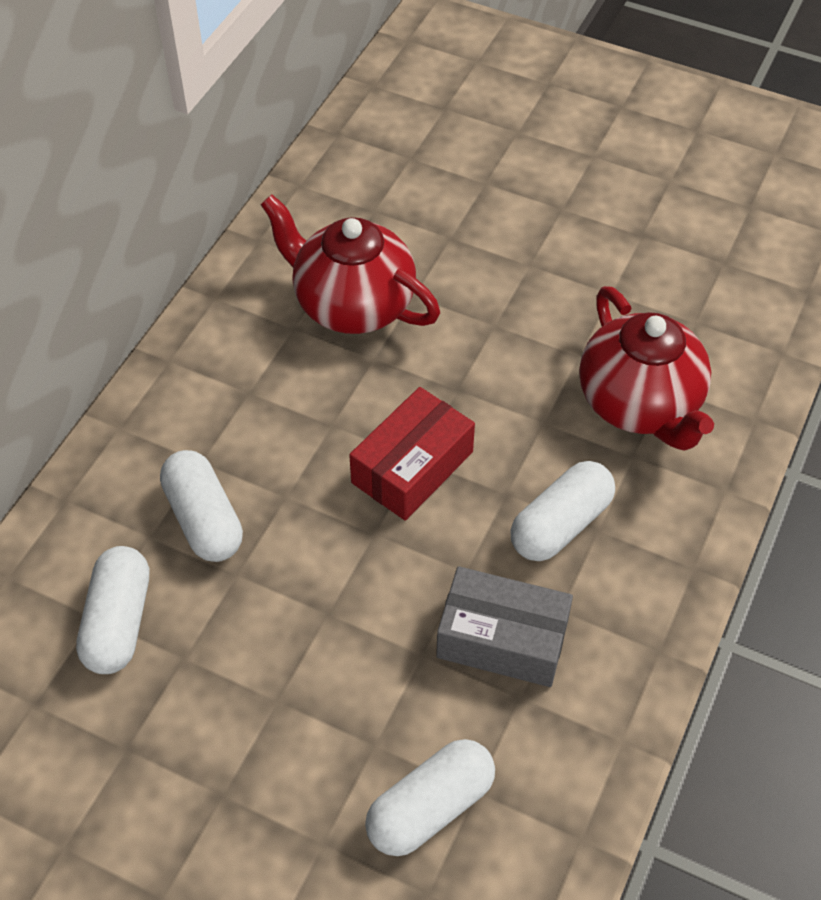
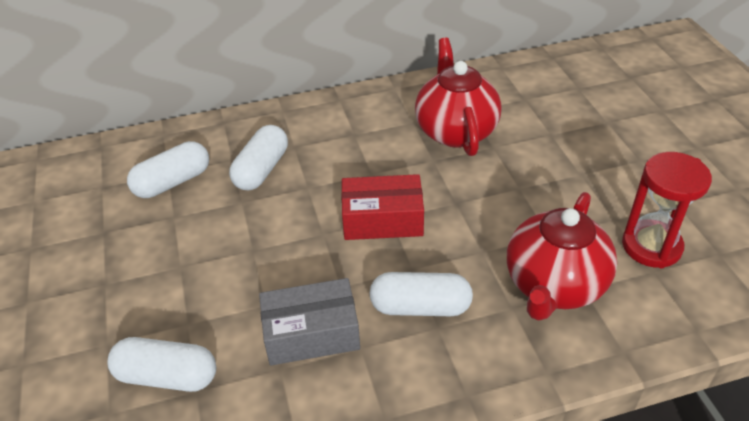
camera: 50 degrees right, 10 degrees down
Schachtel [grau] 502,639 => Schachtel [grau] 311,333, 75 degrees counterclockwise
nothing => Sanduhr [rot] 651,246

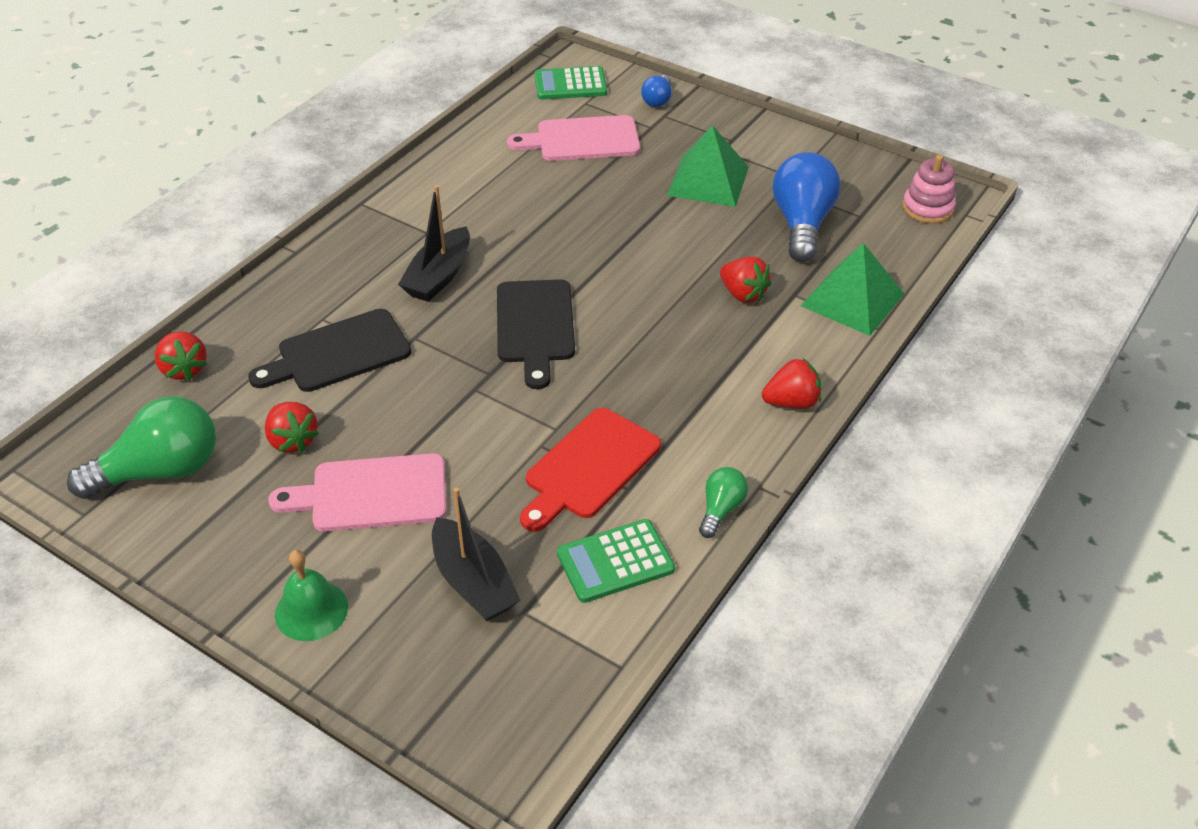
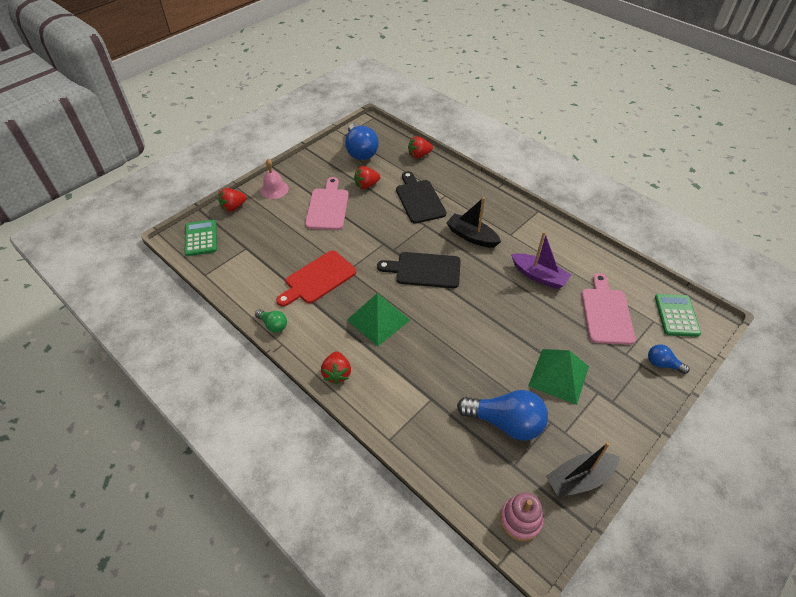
camera: 100 degrees right, 5 degrees up
Pyramide [grün] 852,299 => Pyramide [grün] 378,320, moved
Erdbeere [rot] 743,294 => Erdbeere [rot] 233,207, moved
Glühbirne [grün] 160,471 => Glühbirne [blau] 360,151
Schneidebrett [rot] 589,467 => Schneidebrett [rot] 318,279, 90 degrees counterclockwise
Boot [schwarz] 473,582 => Boot [schwarz] 579,479, moved
Taschenrechner [grün] 615,561 => Taschenrechner [grün] 201,238, moved
Glocke [grün] 311,610 => Glocke [rosa] 274,189
nothing => Boot [lila] 539,276

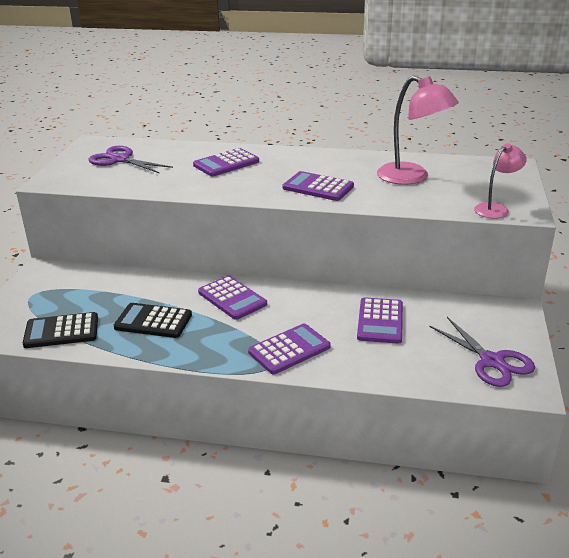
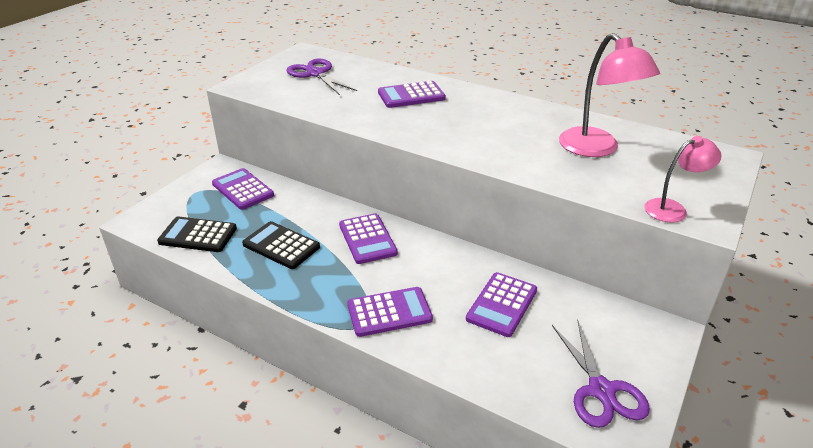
camera: 20 degrees right, 5 degrees up
Taschenrechner [lila] 318,187 => Taschenrechner [lila] 242,189, moved

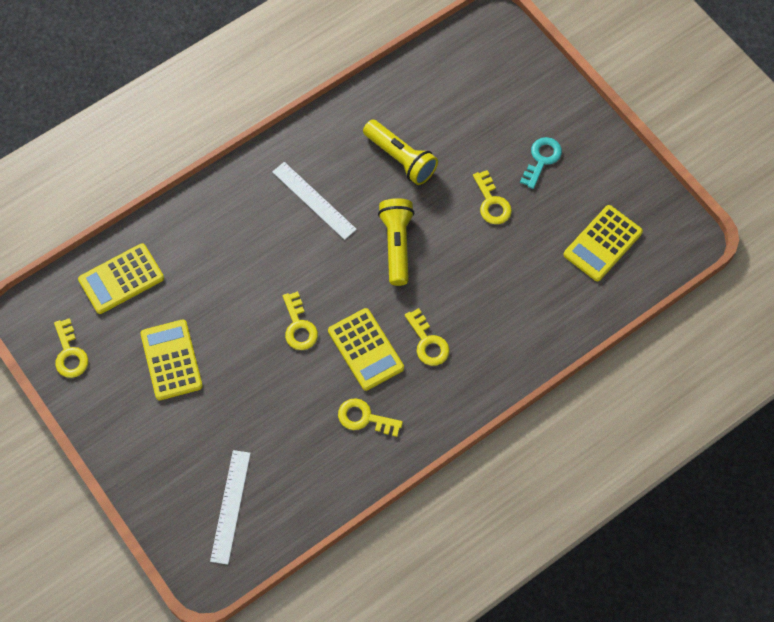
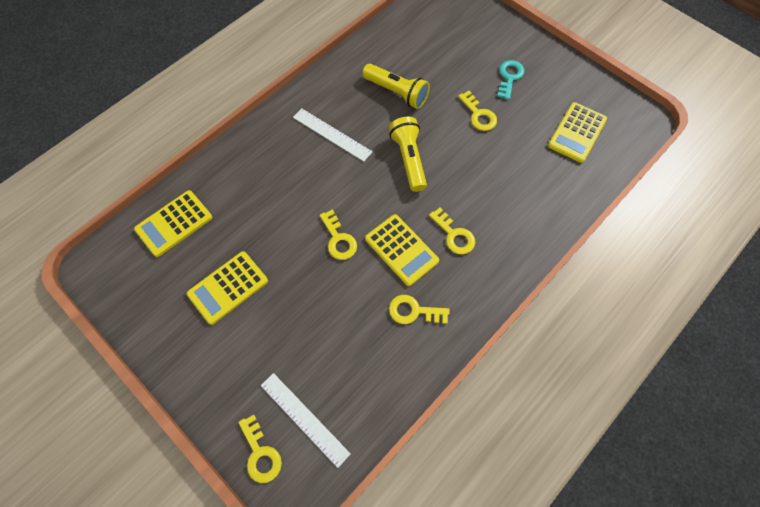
camera: 10 degrees left, 0 degrees up
Schlüssel [gelb] 70,353 => Schlüssel [gelb] 260,454, moved
Taschenrechner [gelb] 171,360 => Taschenrechner [gelb] 228,288, 105 degrees counterclockwise
Lineal [weiß] 230,506 => Lineal [weiß] 304,419, 45 degrees counterclockwise

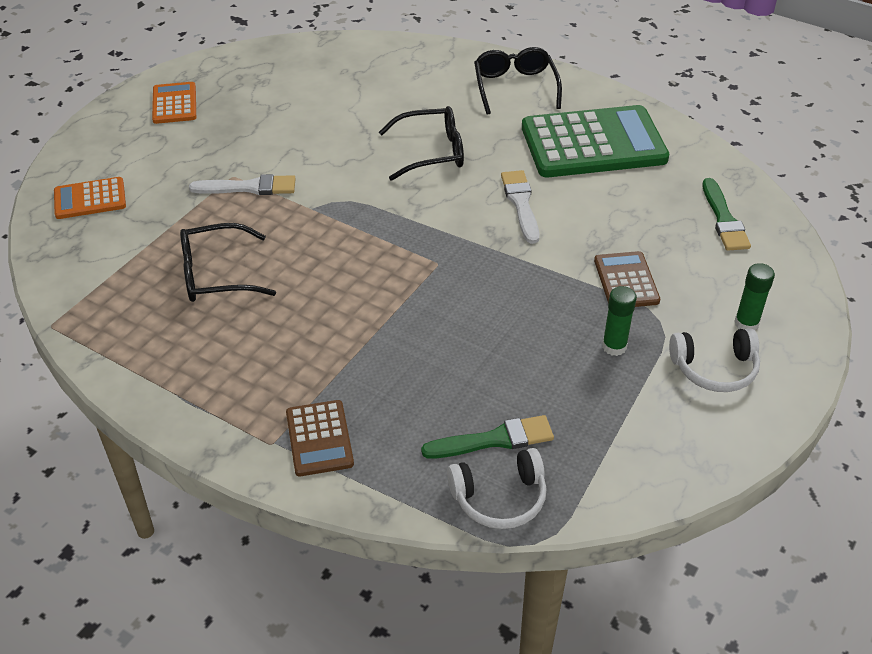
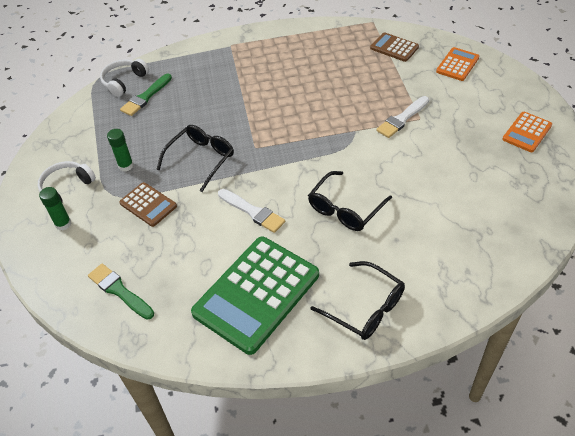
camera: 140 degrees right, 5 degrees up
Taschenrechner [orange] 174,104 => Taschenrechner [orange] 527,132, 90 degrees clockwise
Brille [schwarz] 216,275 => Brille [schwarz] 201,159, moved
Taschenrechner [braun] 319,438 => Taschenrechner [braun] 394,48, moved

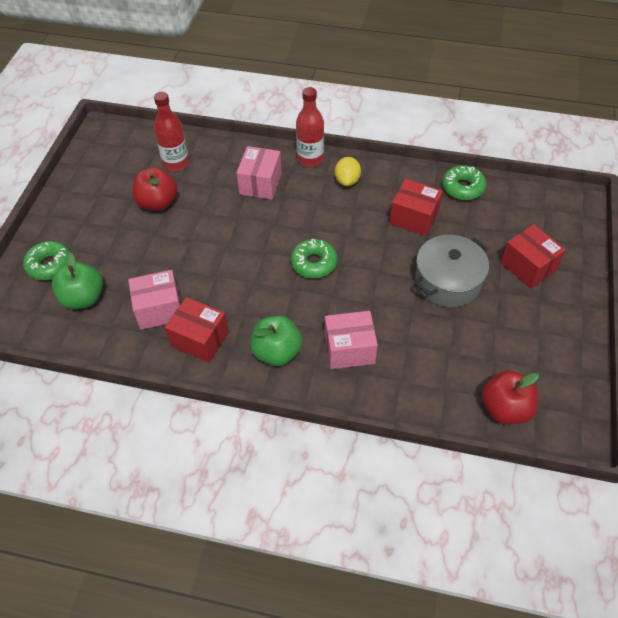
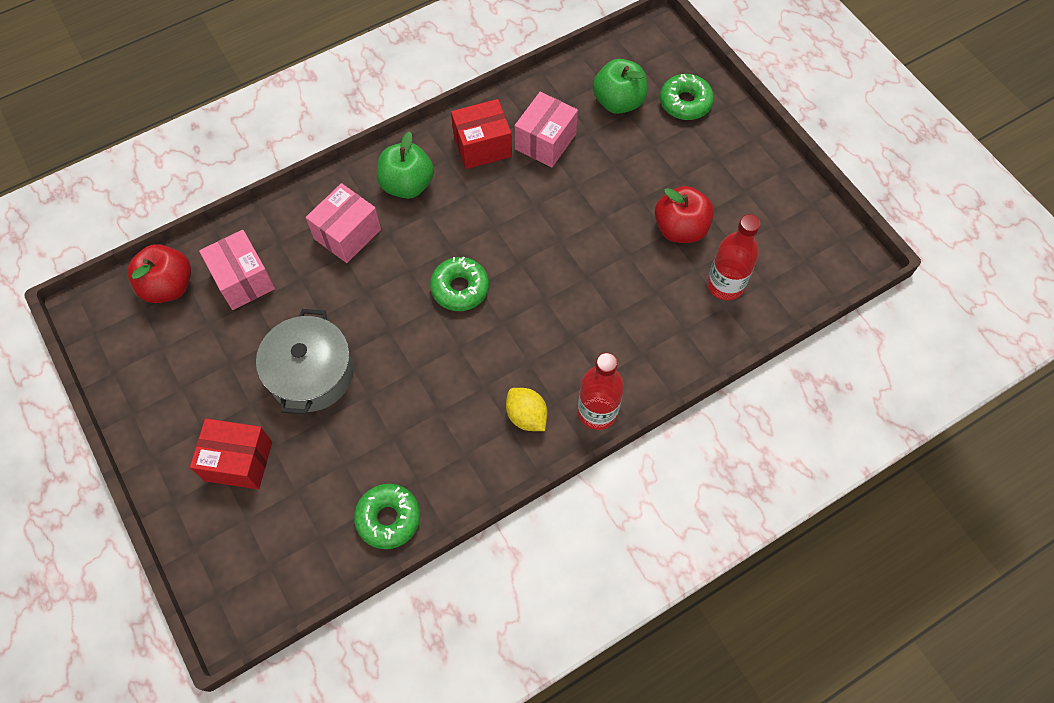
camera: 135 degrees right, 10 degrees up
Schachtel [rosa] 260,183 => Schachtel [rosa] 243,280, moved
Schachtel [rot] 414,218 => nothing

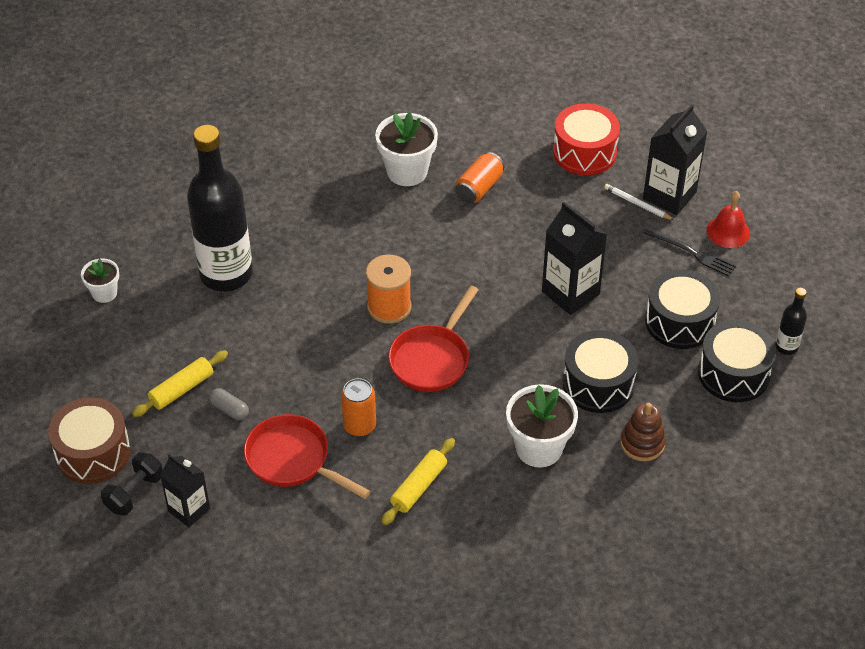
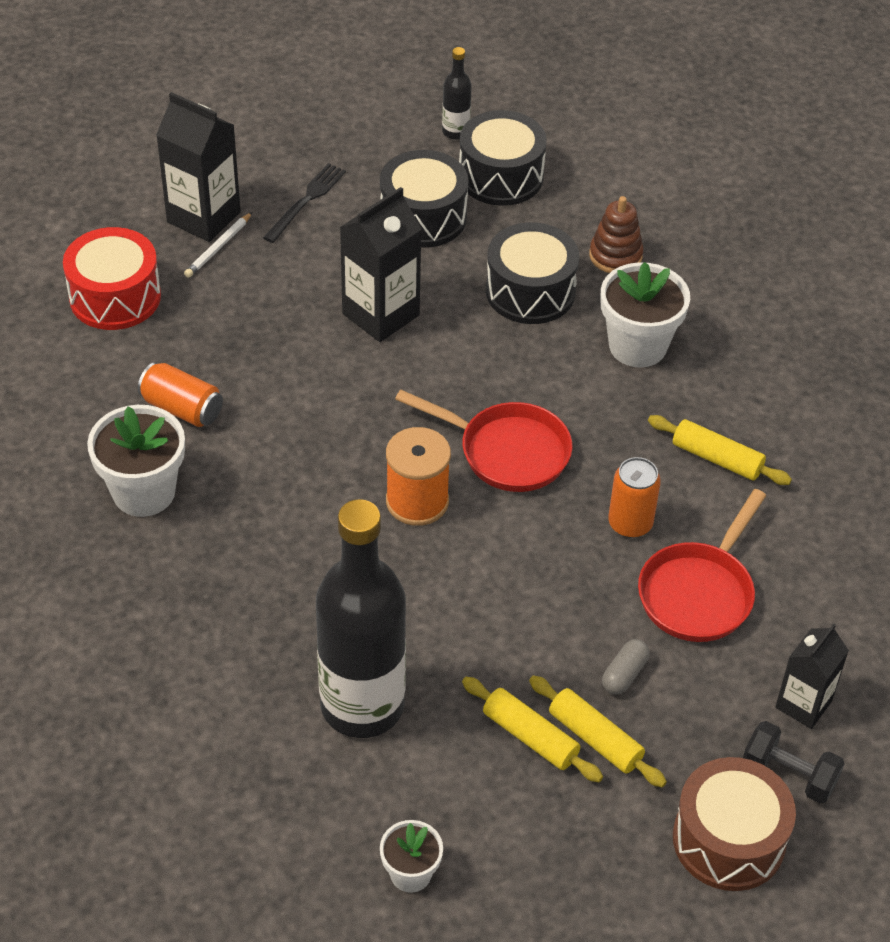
camera: 95 degrees left, 0 degrees up
Glocke [rot] 728,231 => nothing
nothing => Nudelholz [gelb] 530,737

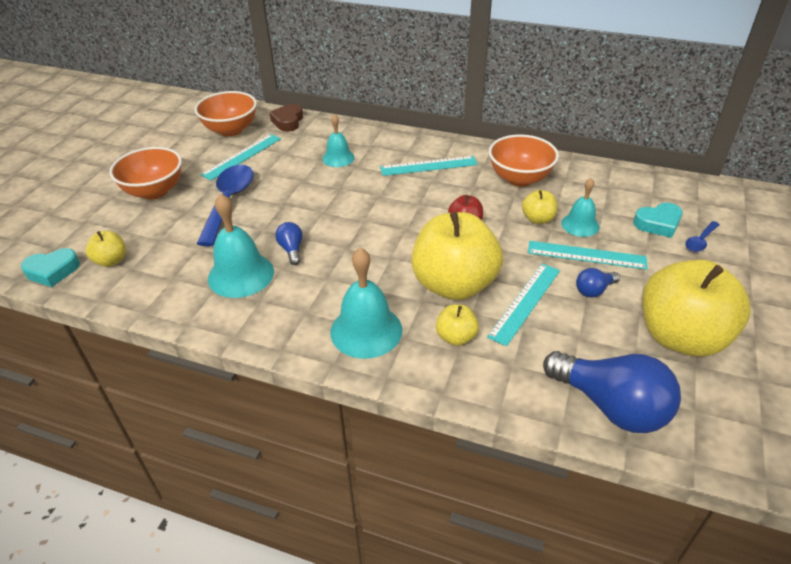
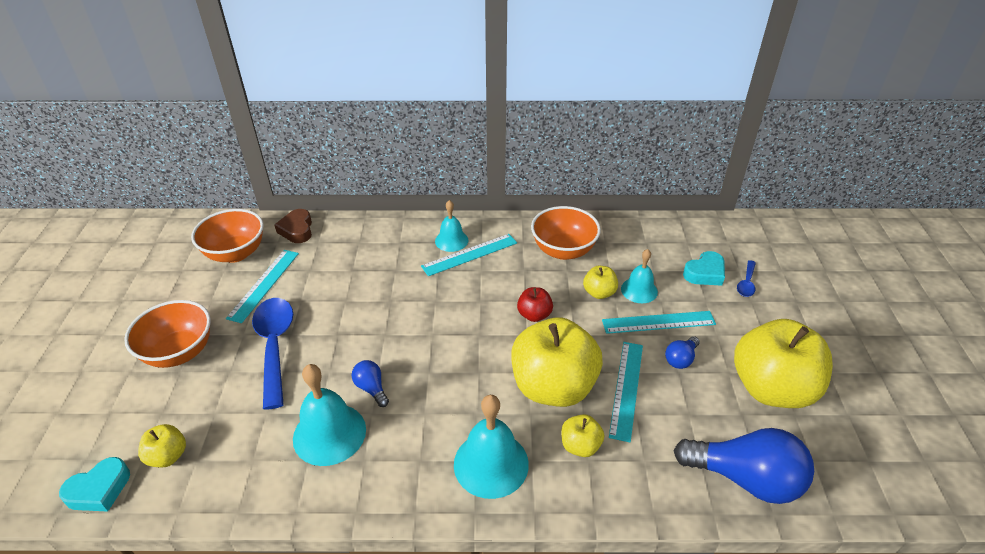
camera: 20 degrees left, 0 degrees up
Glocke [türkis] 338,158 => Glocke [türkis] 451,240, moved

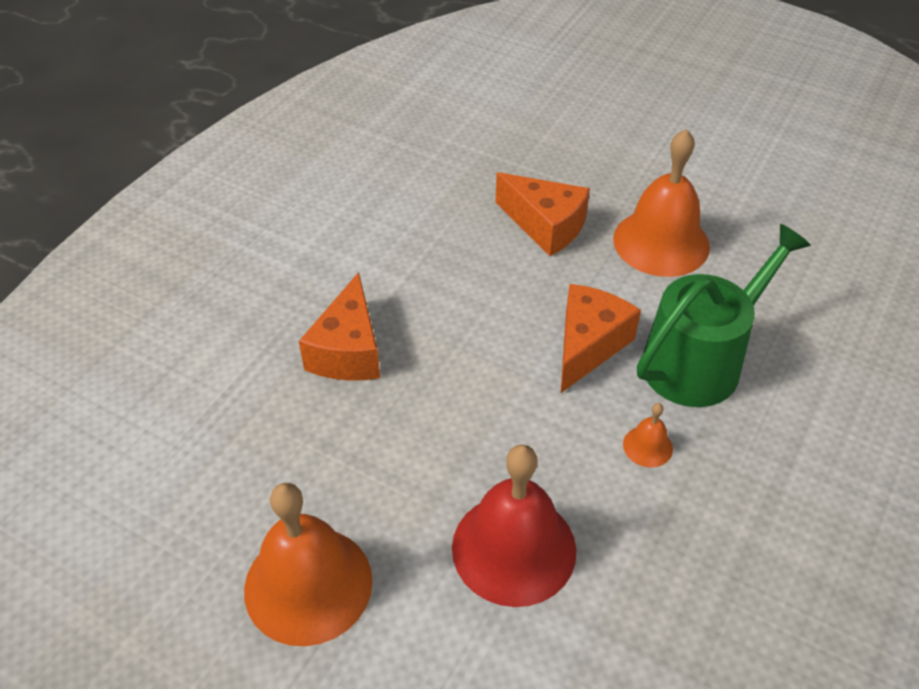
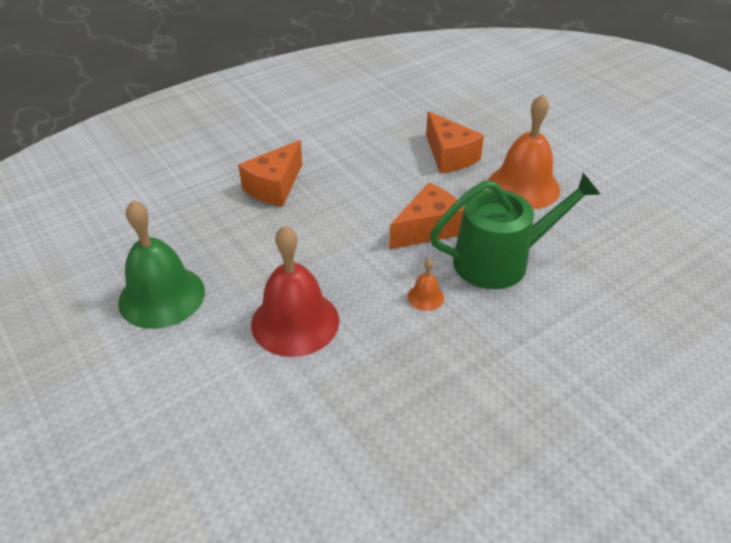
camera: 25 degrees right, 5 degrees down
Glocke [orange] 308,584 => Glocke [grün] 162,296

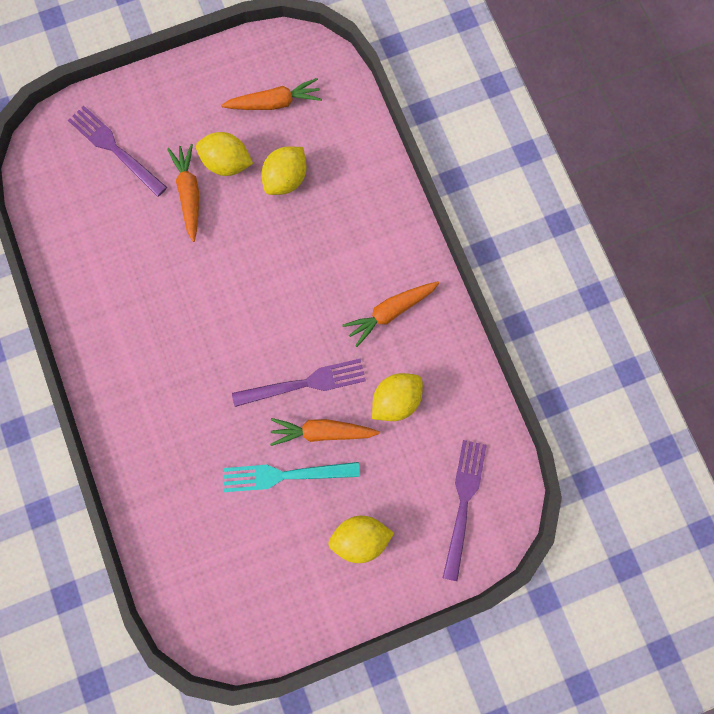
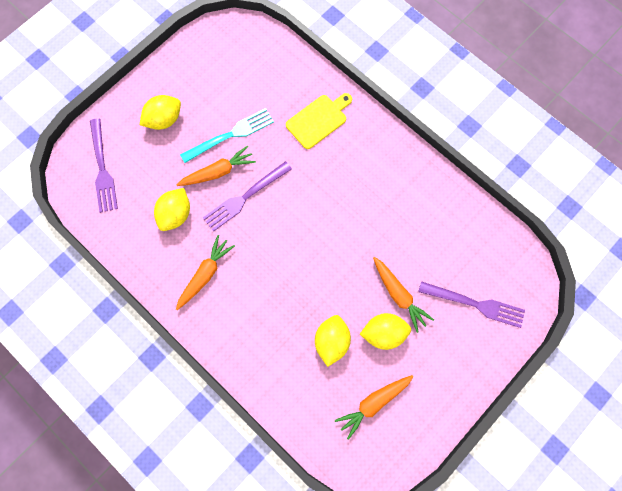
camera: 155 degrees right, 5 degrees down
nothing => Schneidebrett [gelb] 318,120

